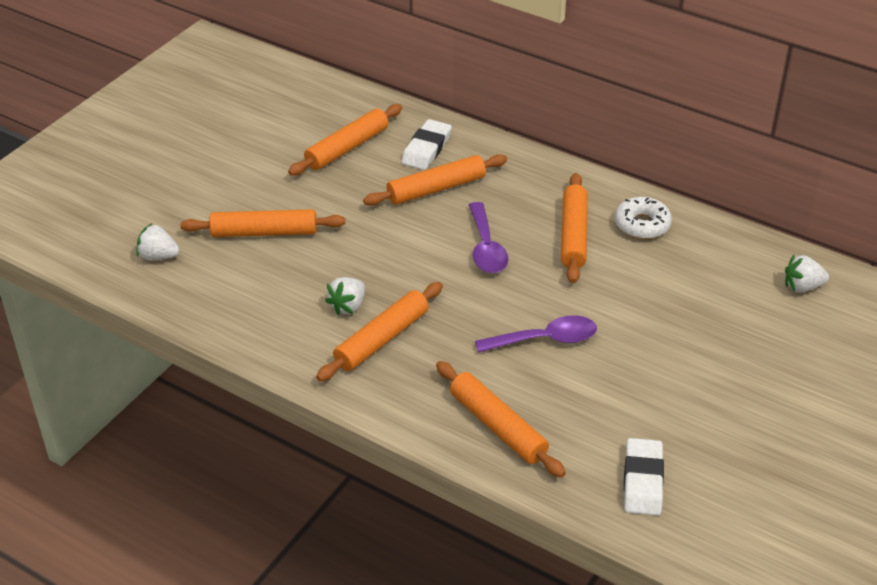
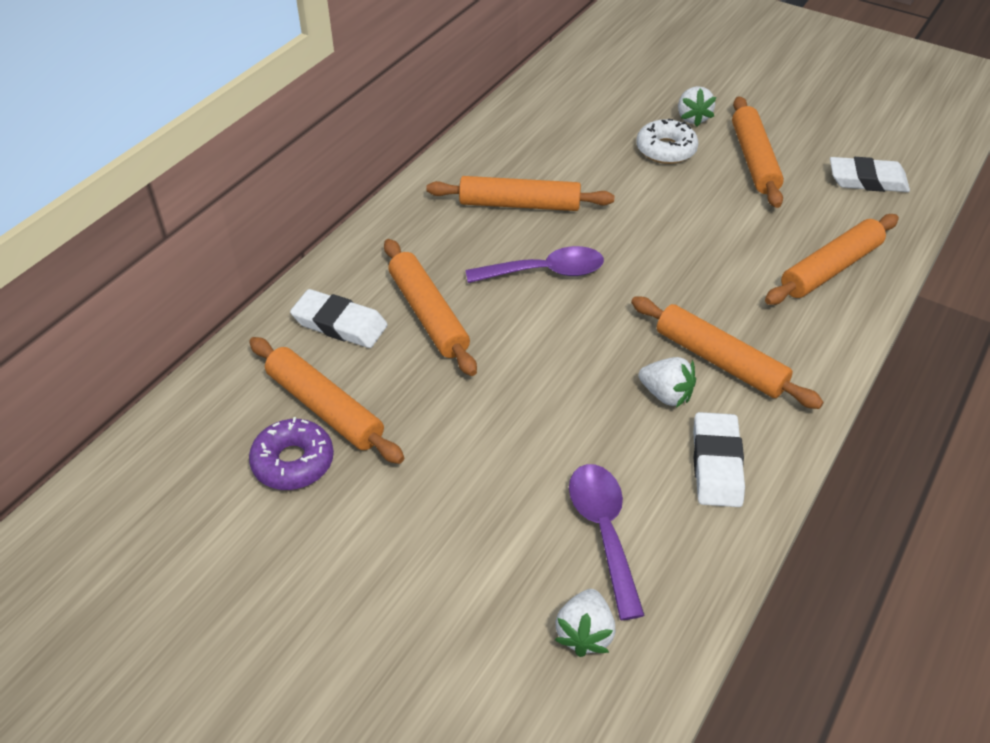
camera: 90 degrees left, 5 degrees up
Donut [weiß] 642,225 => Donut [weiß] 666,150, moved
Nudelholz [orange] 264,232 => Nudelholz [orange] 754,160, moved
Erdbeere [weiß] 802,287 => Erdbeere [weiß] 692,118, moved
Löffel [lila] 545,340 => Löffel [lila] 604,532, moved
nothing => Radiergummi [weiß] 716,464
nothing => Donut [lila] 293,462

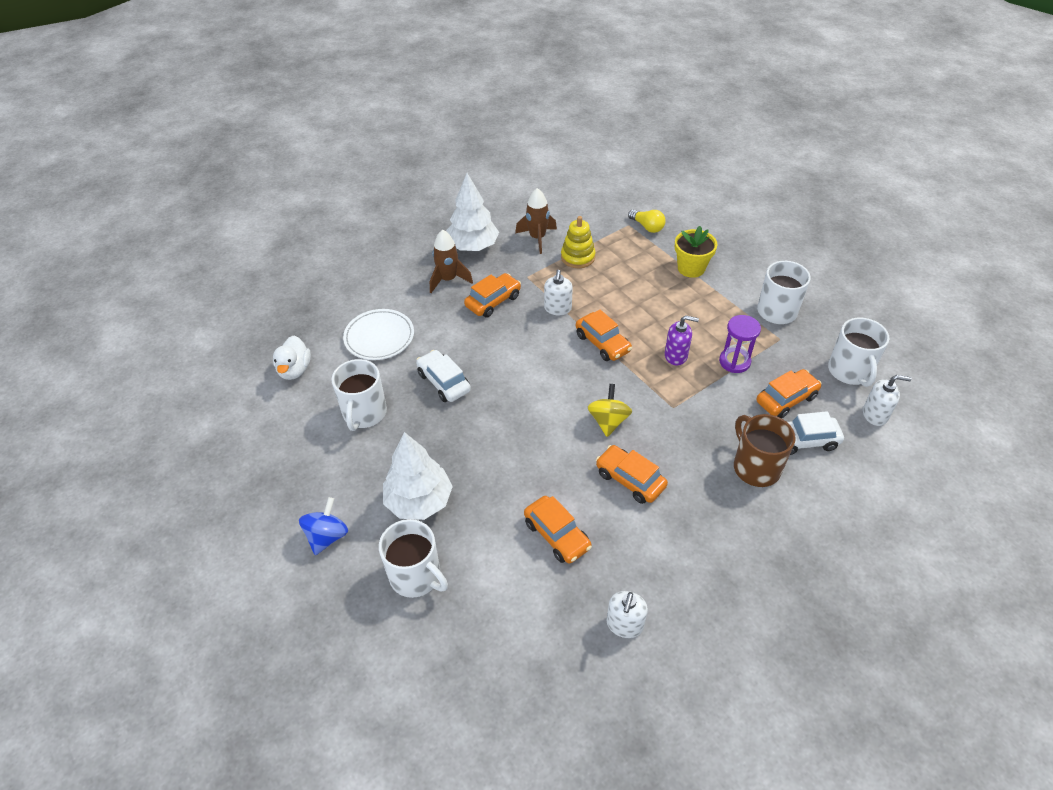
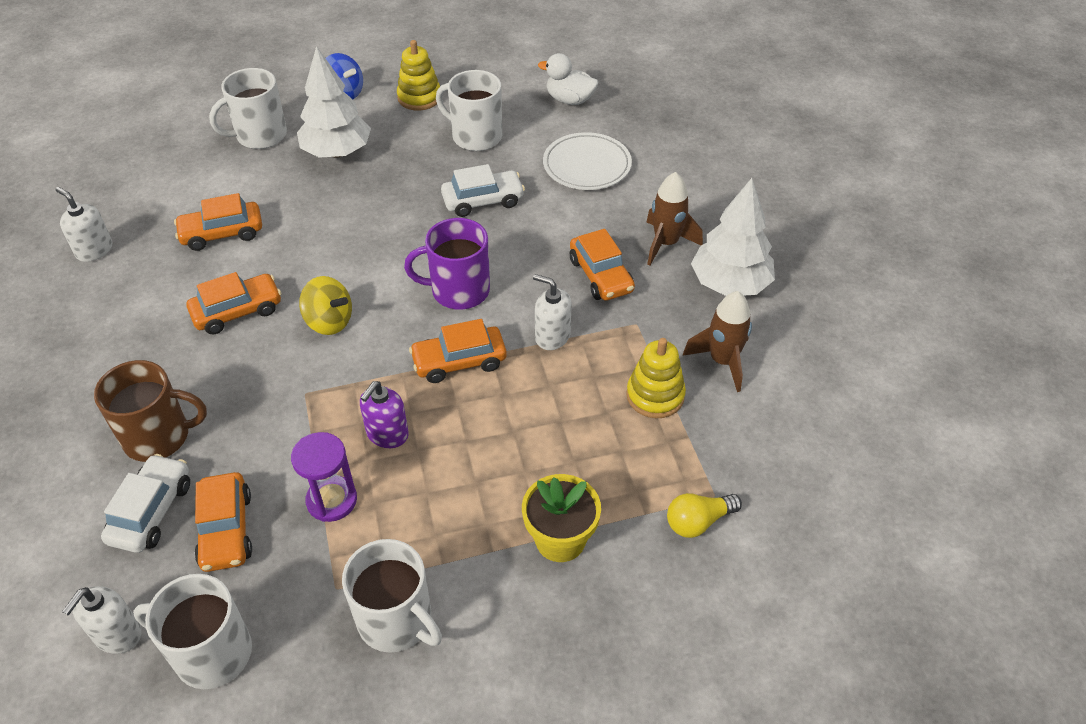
camera: 110 degrees right, 0 degrees up
nothing => Stapelspielzeug [gelb] 419,97
nothing => Tasse [lila] 458,290

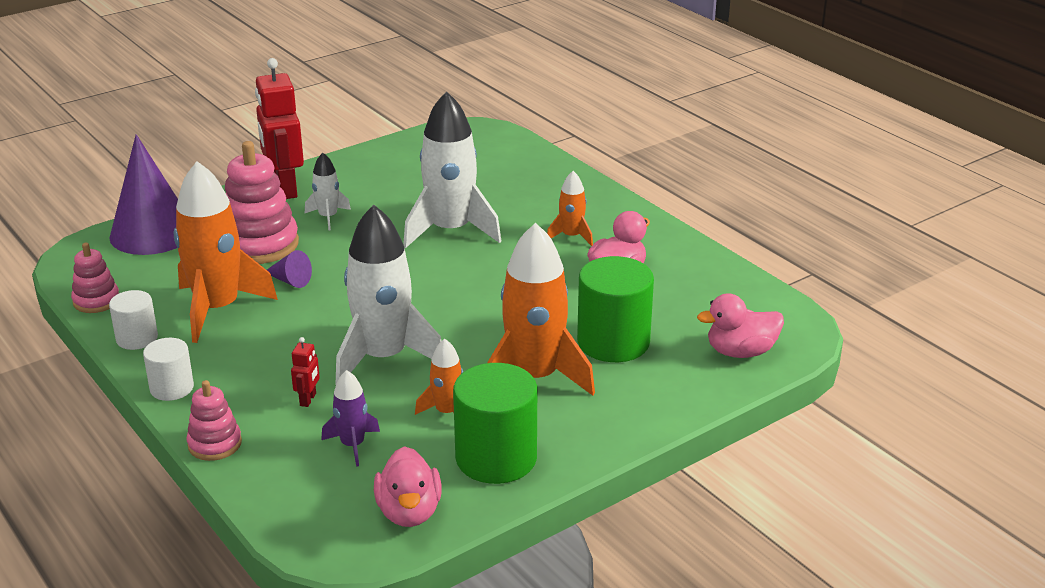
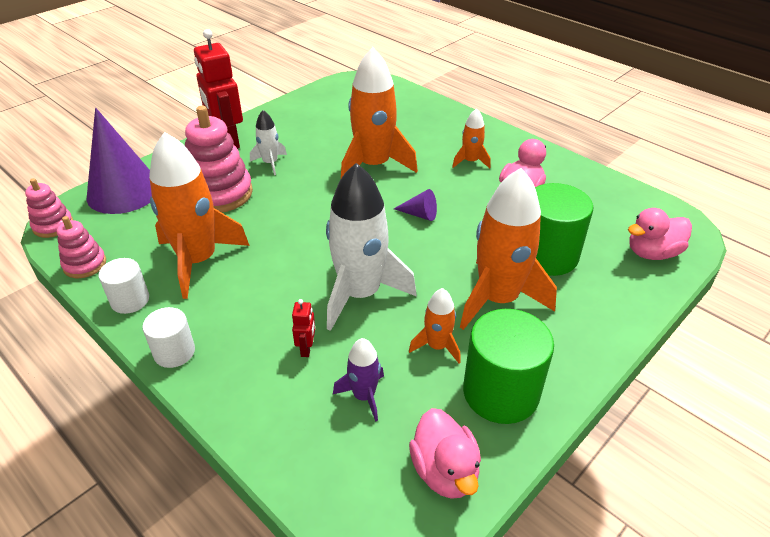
camera: 10 degrees left, 10 degrees up
Rakete [weiß] 451,230 => Rakete [orange] 374,165
Kegel [lila] 290,280 => Kegel [lila] 419,214, moved
Stapelspielzeug [rosa] 215,444 => Stapelspielzeug [rosa] 53,225, moved

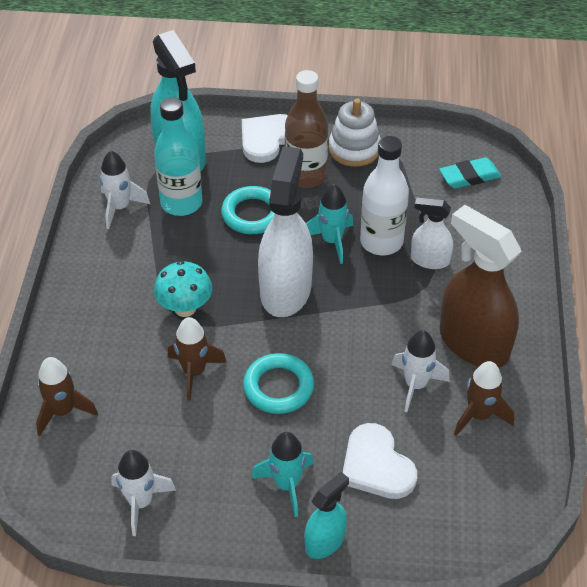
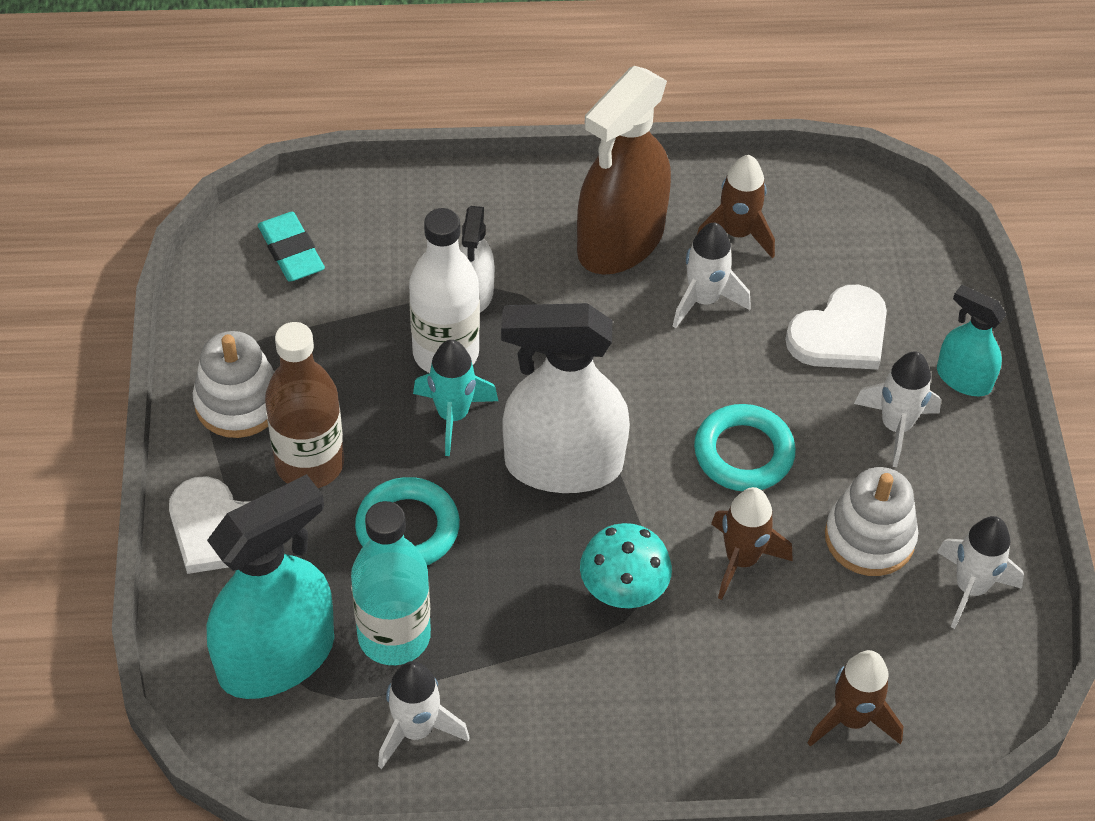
camera: 100 degrees left, 5 degrees up
Rakete [türkis] 286,485 => Rakete [weiß] 896,426
nothing => Stapelspielzeug [weiß] 869,538

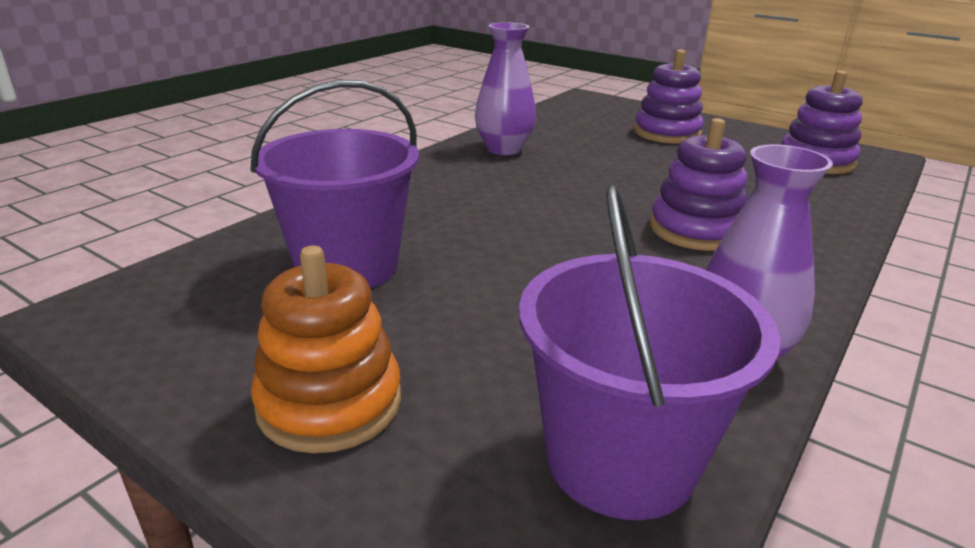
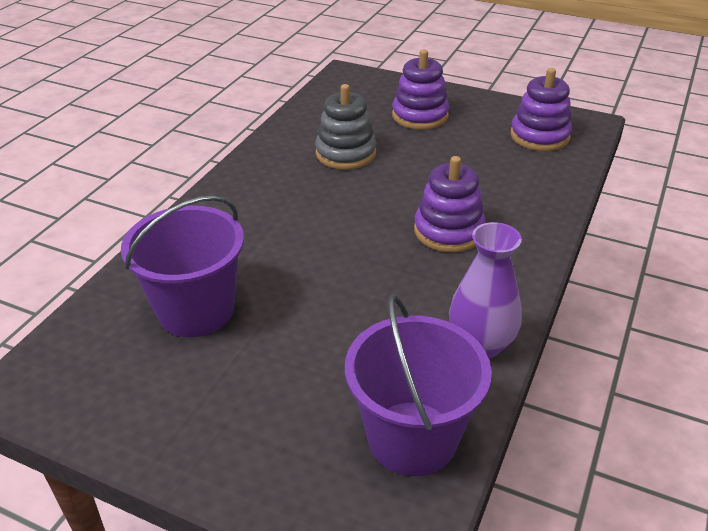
camera: 10 degrees left, 10 degrees up
Vase [lila] 504,149 => nothing
Stapelspielzeug [orange] 330,403 => nothing
nothing => Stapelspielzeug [grau] 345,153

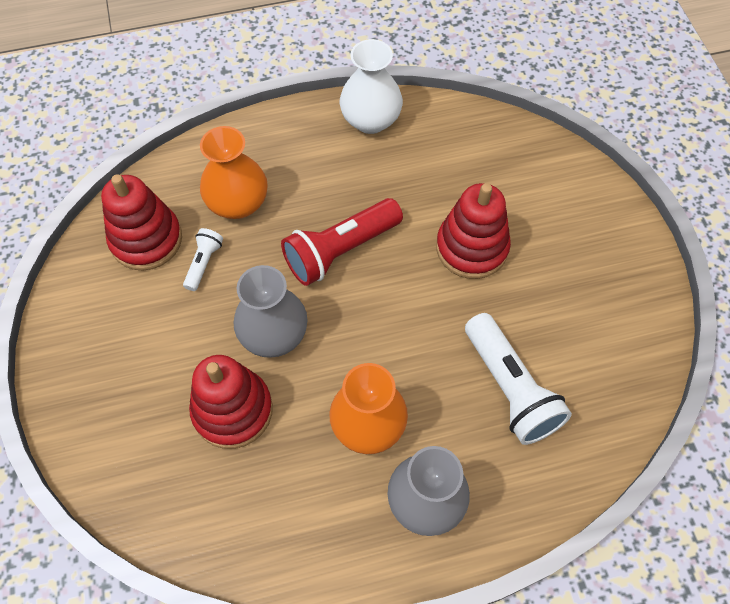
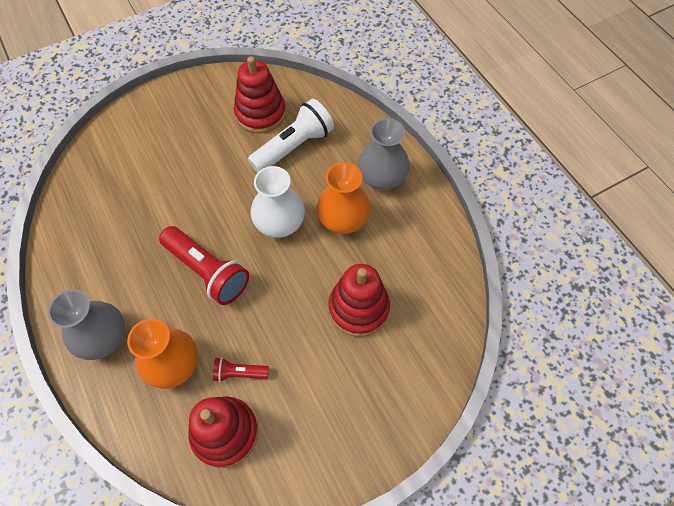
camera: 105 degrees left, 0 degrees up
Vase [weiß] 370,120 => Vase [weiß] 279,223, moved
Stapelspielzeug [rot] 471,248 => Stapelspielzeug [rot] 260,113, moved
Taschenlampe [weiß] 204,263 => Taschenlampe [rot] 239,373
Vase [grau] 274,335 => Vase [grau] 103,338, moved

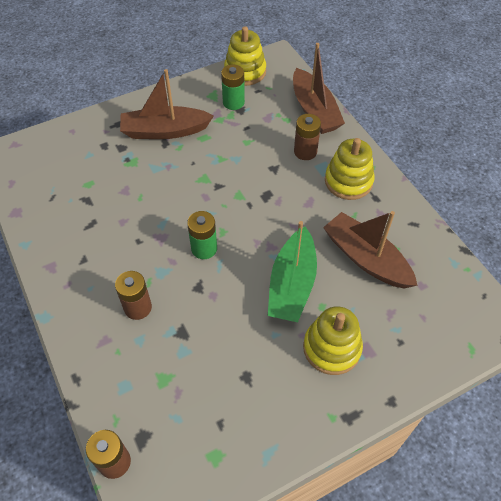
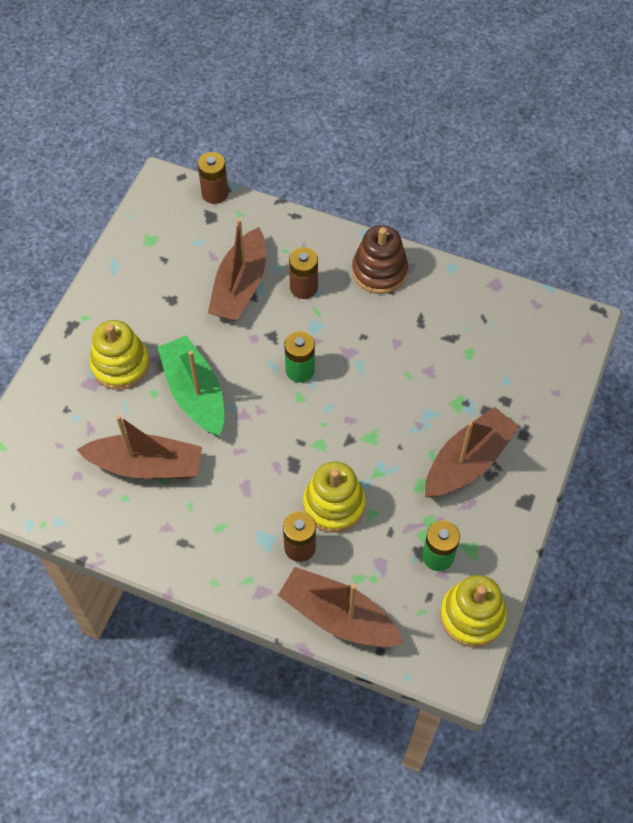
camera: 140 degrees right, 5 degrees up
Stapelspielzeug [gelb] 348,181 => Stapelspielzeug [gelb] 334,504, moved
nothing => Boot [braun] 240,286
nothing => Stapelspielzeug [braun] 379,271

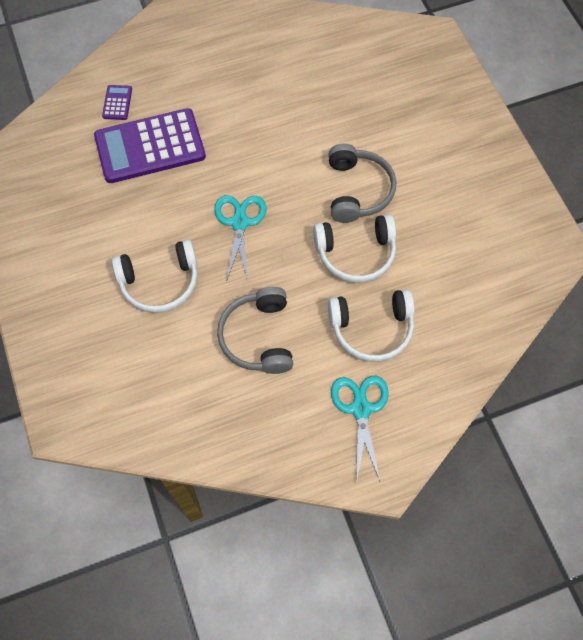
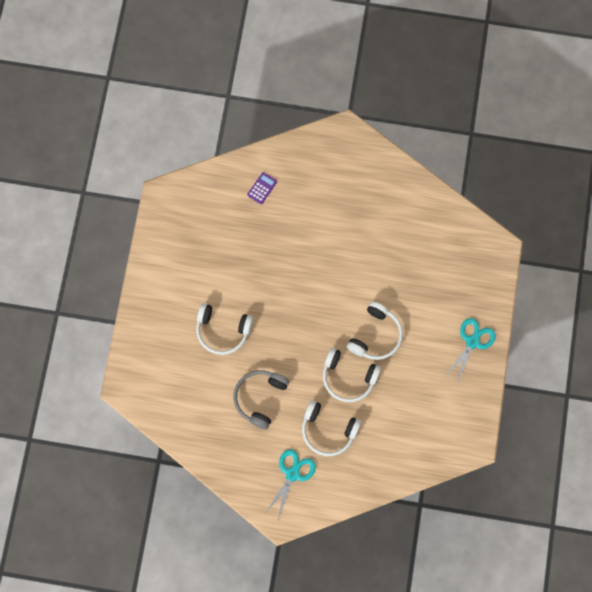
camera: 30 degrees right, 10 degrees up
Taschenrechner [lila] 150,147 => nothing
Kopfhörer [grau] 357,190 => Kopfhörer [weiß] 375,335
Schere [türkis] 240,223 => Schere [türkis] 472,342, moved

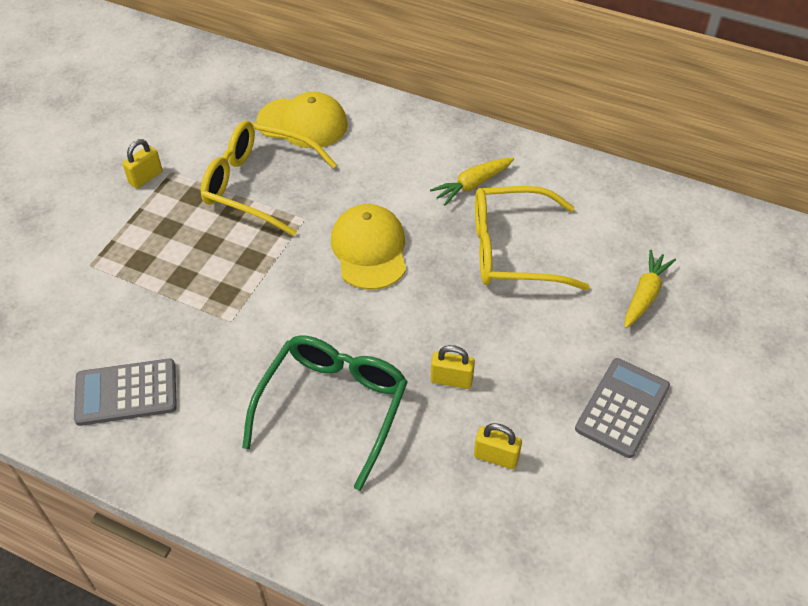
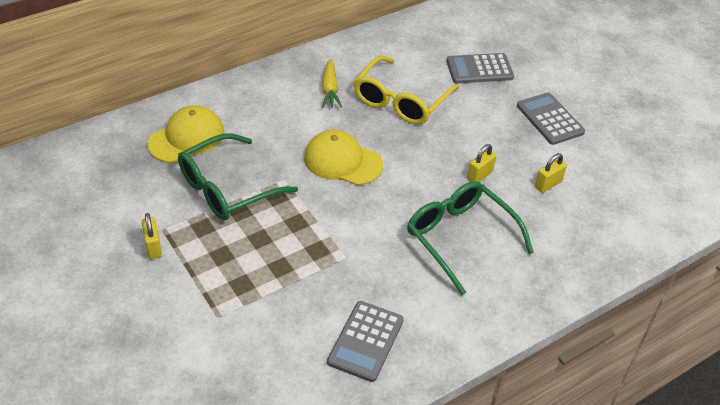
camera: 60 degrees left, 5 degrees down
Brille [gelb] 258,185 => Brille [grün] 227,188
Karotte [gelb] 645,294 => Taschenrechner [grau] 479,69

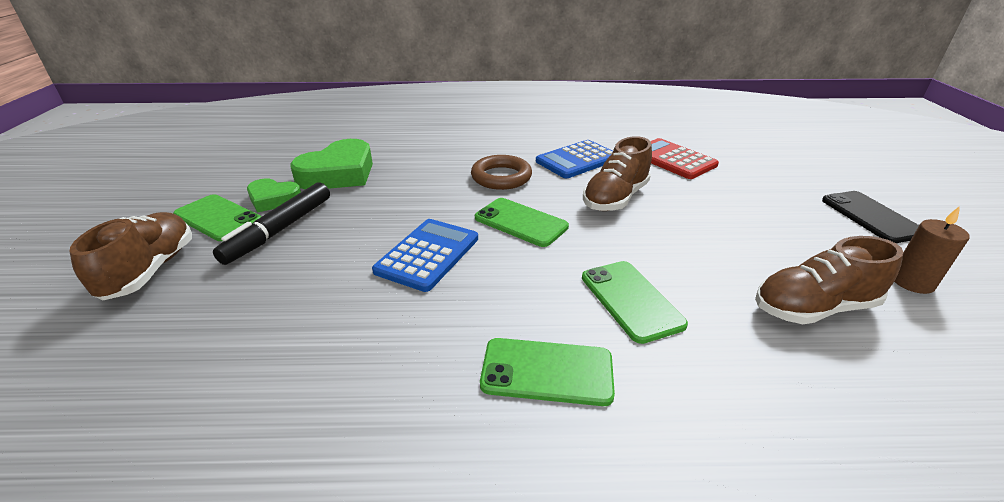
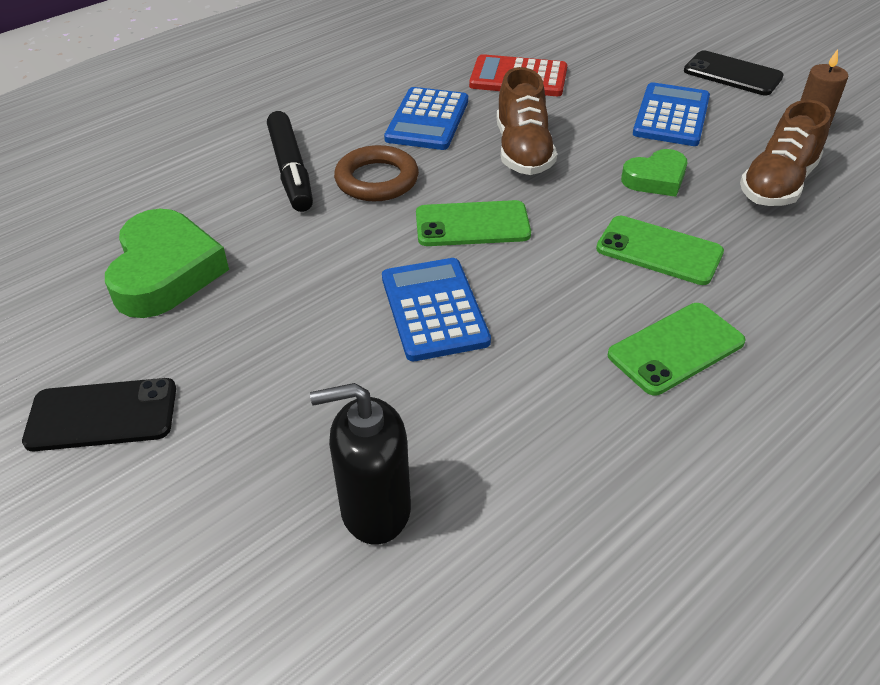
camera: 40 degrees left, 10 degrees up
Herz [grün] 273,199 => Herz [grün] 655,179, moved
Filzstift [schwarz] 280,230 => Filzstift [schwarz] 291,170, moved
Handy [grün] 218,218 => Handy [schwarz] 102,415
Schuh [braun] 150,270 => nothing
nothing => Taschenrechner [blau] 671,116
nothing => Seifenspender [schwarz] 375,509

